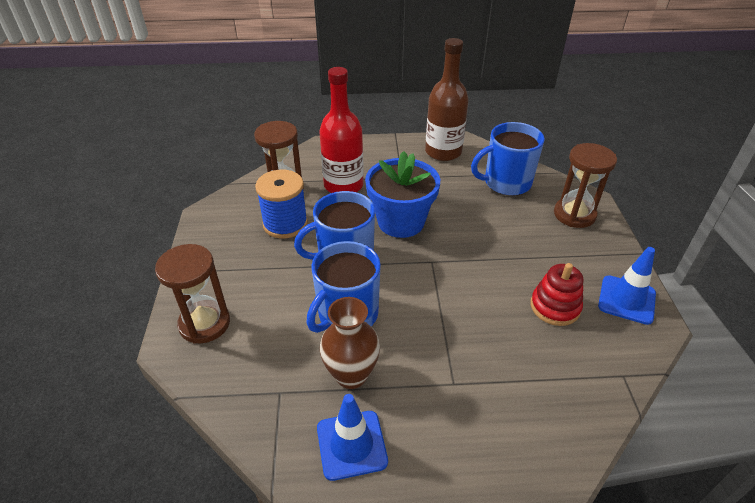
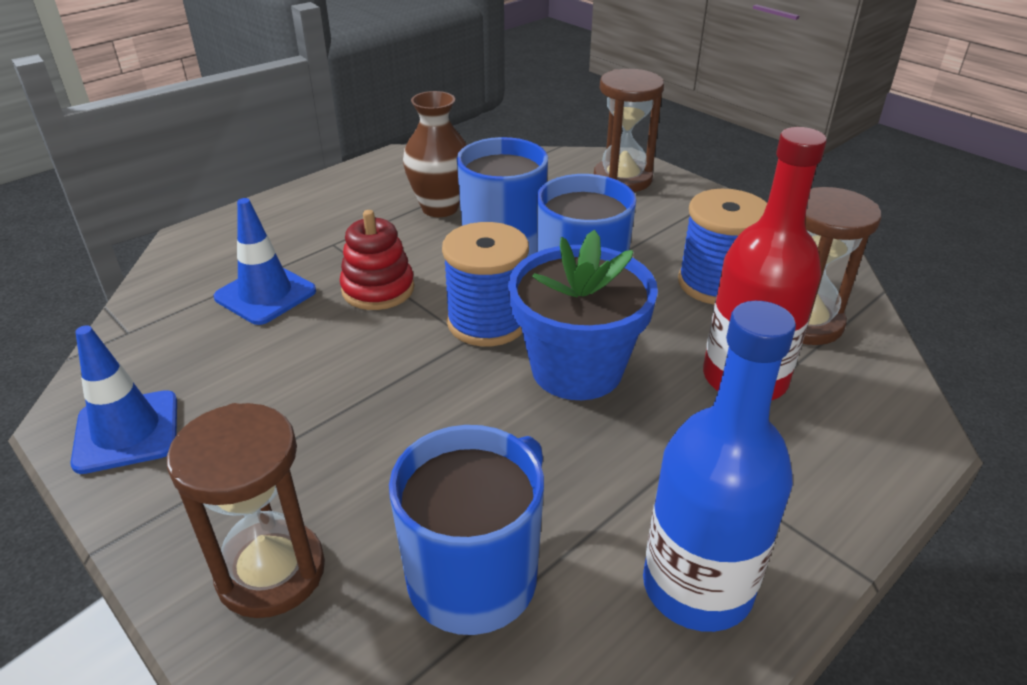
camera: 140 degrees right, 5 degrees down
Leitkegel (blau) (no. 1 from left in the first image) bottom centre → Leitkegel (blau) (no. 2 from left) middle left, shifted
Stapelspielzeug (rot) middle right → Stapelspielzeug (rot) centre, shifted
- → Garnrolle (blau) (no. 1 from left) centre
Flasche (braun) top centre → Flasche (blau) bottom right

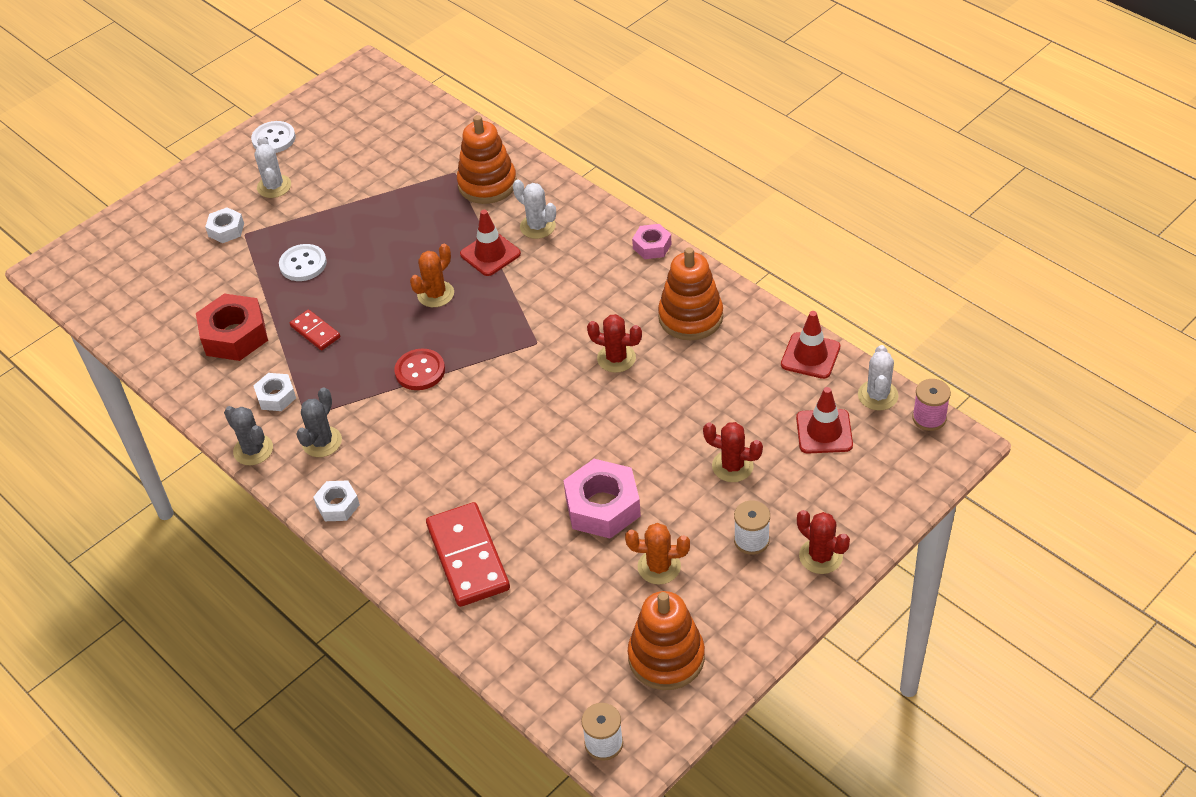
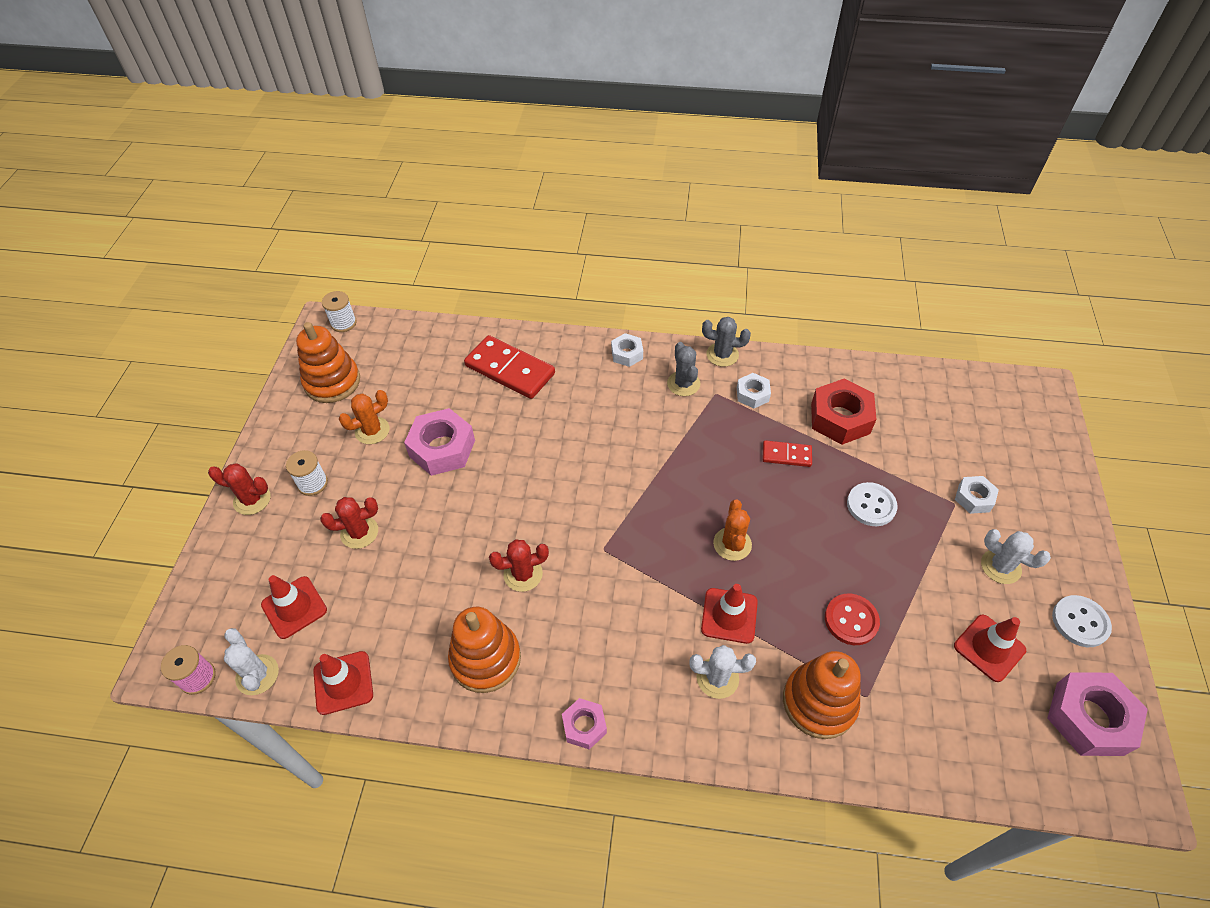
camera: 140 degrees right, 5 degrees up
Knopf (rot) centre → Knopf (rot) bottom right, shifted
- → Leitkegel (rot) (no. 4 from left) bottom right
- → Sechskantmutter (rosa) (no. 3 from left) bottom right

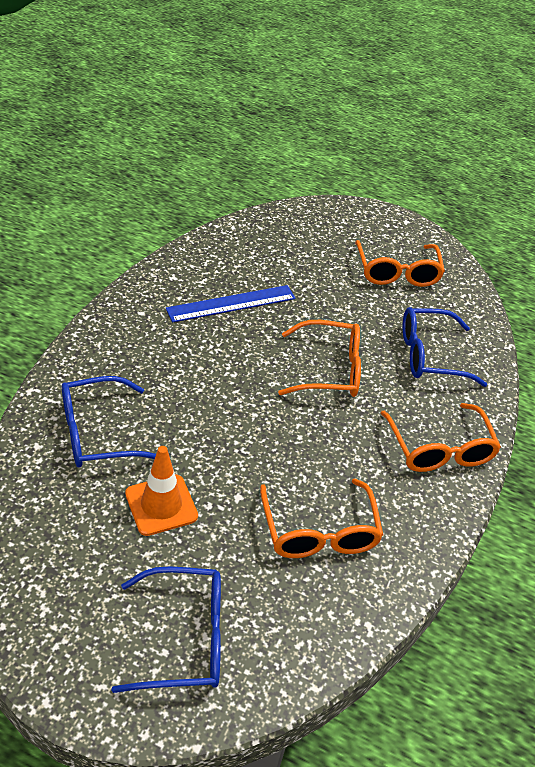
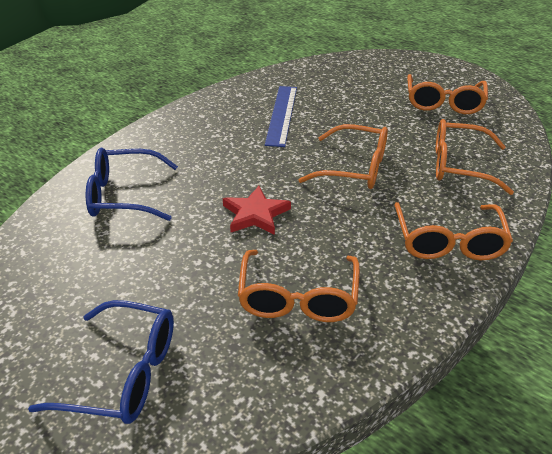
camera: 20 degrees right, 5 degrees down
- → Stern (rot) centre
Lineal (blau) centre → Lineal (blau) top centre, 75 degrees counterclockwise
Brille (blau) (no. 3 from left) middle right → Brille (orange) (no. 5 from left) middle right
Leitkegel (orange) middle left → -

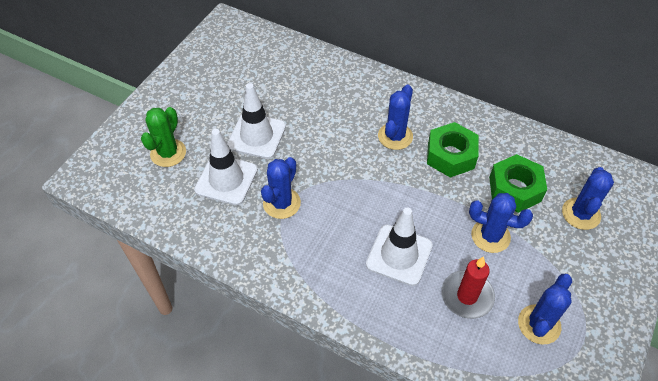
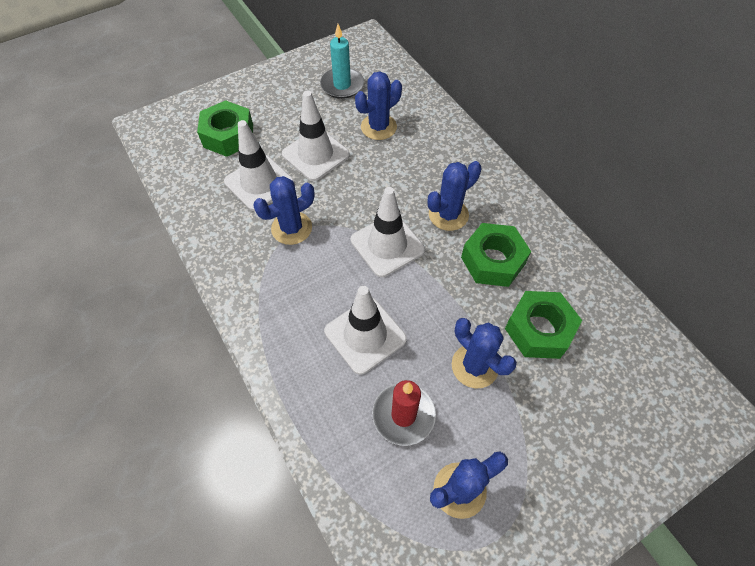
camera: 30 degrees right, 5 degrees up
Kaktus (grün) middle left → Sechskantmutter (grün) (no. 1 from left) top left
- → Kerze (türkis) top centre
- → Leitkegel (weiß) (no. 4 from left) centre
Kaktus (blau) (no. 5 from left in the first image) middle right → Kaktus (blau) (no. 2 from left) top centre, shifted

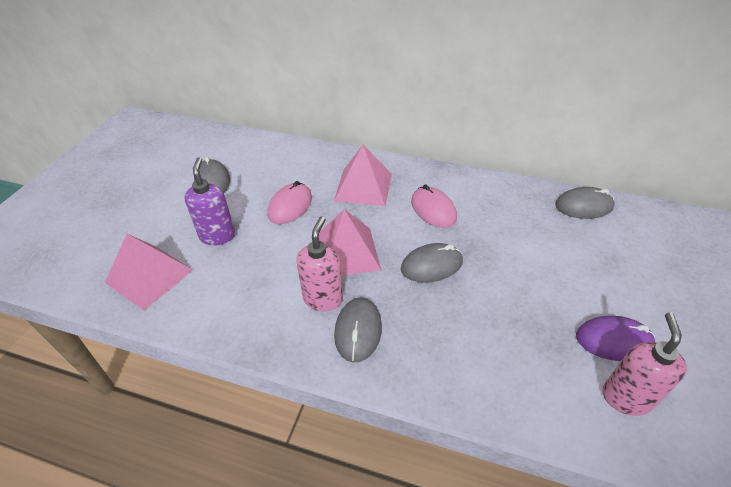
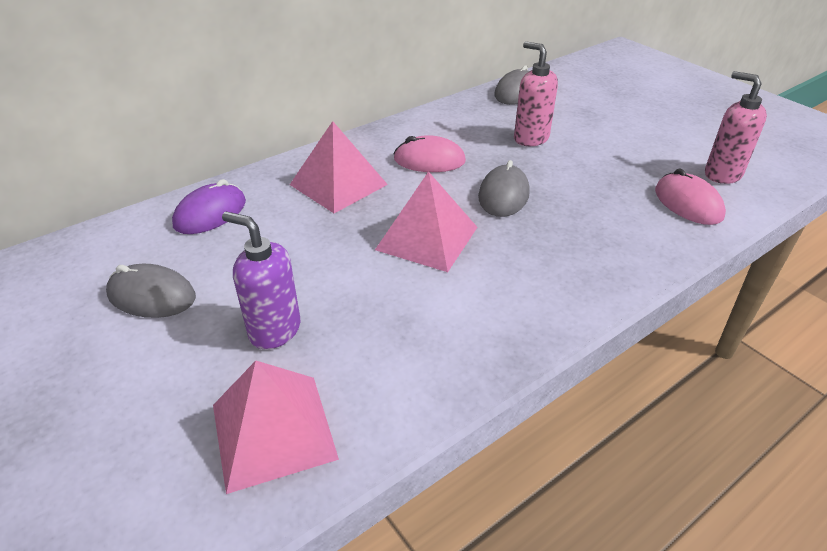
camera: 55 degrees left, 5 degrees down
Computermaus (lila) bottom right → Computermaus (lila) middle left, shifted
Seifenspender (rosa) (no. 1 from left) centre → Seifenspender (rosa) (no. 1 from left) top centre, shifted
Computermaus (rosa) (no. 1 from left in the first image) centre → Computermaus (rosa) (no. 2 from left) middle right, shifted
Computermaus (grau) (no. 2 from left) bottom centre → -

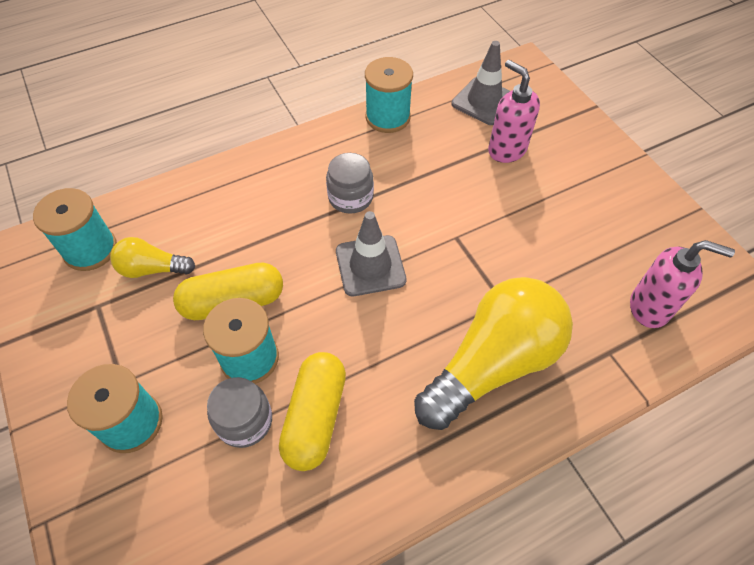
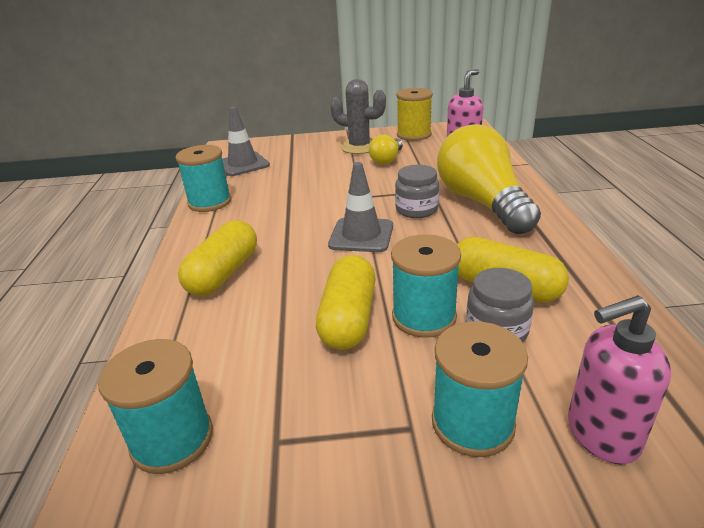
camera: 65 degrees left, 25 degrees down
- → Kapsel (gelb) (no. 1 from left) middle left
- → Kaktus (grau) top centre
Glühbirne (gelb) (no. 1 from left) middle left → Glühbirne (gelb) (no. 1 from left) top centre, shifted
Einmachglas (grau) (no. 2 from left in the first image) top centre → Einmachglas (grau) (no. 1 from left) centre, shifted
- → Garnrolle (gelb) top centre
Seifenspender (rosa) (no. 1 from left in the first image) top right → Seifenspender (rosa) (no. 2 from left) bottom right, shifted

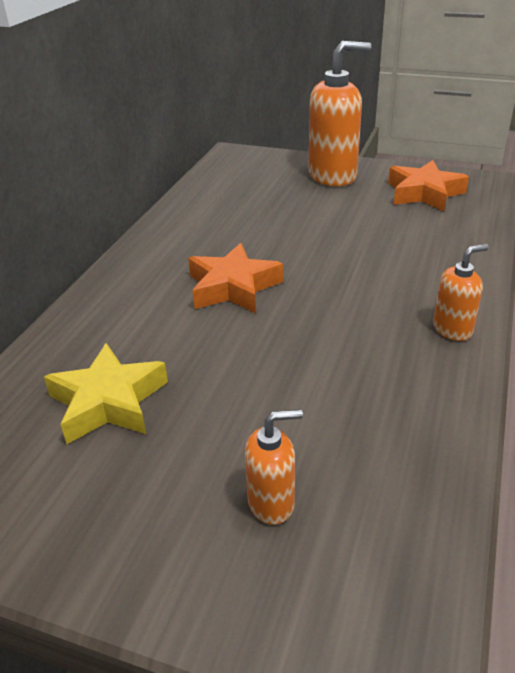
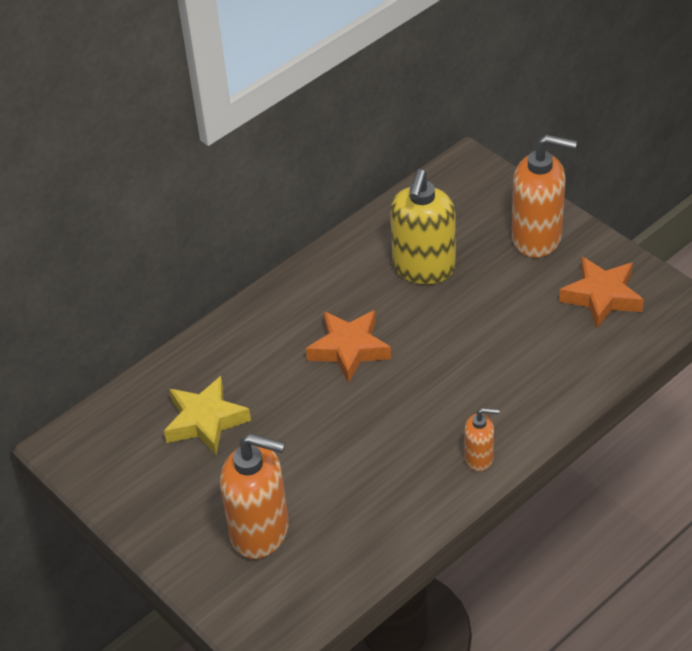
camera: 30 degrees right, 10 degrees up
Seifenspender (orange) (no. 1 from left) bottom centre, x1.95
- → Seifenspender (gelb) centre

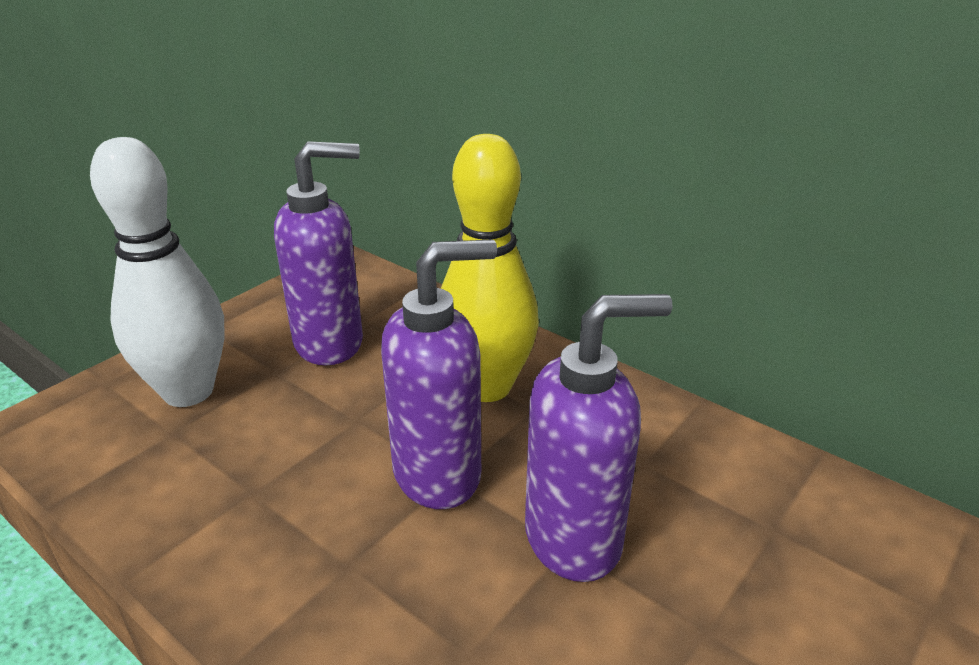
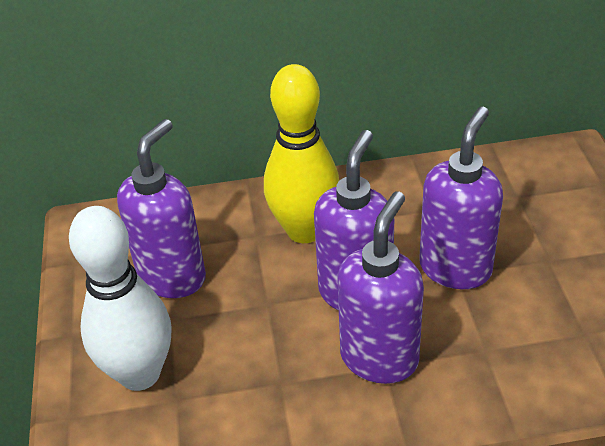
camera: 45 degrees left, 10 degrees up
- → Seifenspender (lila) (no. 3 from left) centre

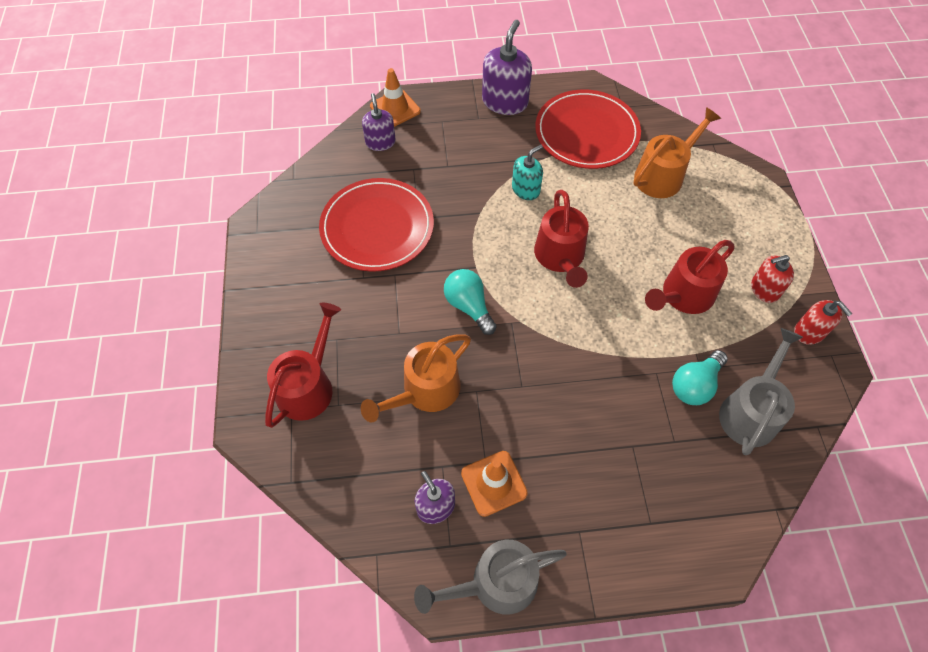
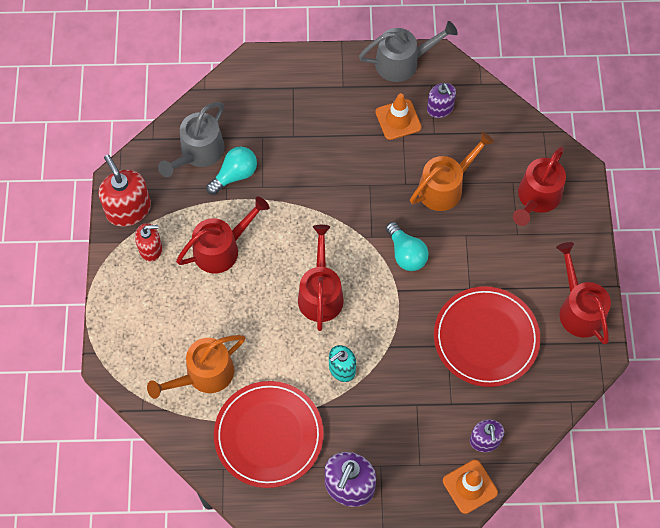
camera: 175 degrees left, 5 degrees up
Seifenspender (rot) (no. 2 from left in the first image) middle right → Seifenspender (rot) (no. 1 from left) middle left, x1.61
- → Gießkanne (rot) (no. 4 from left) middle right

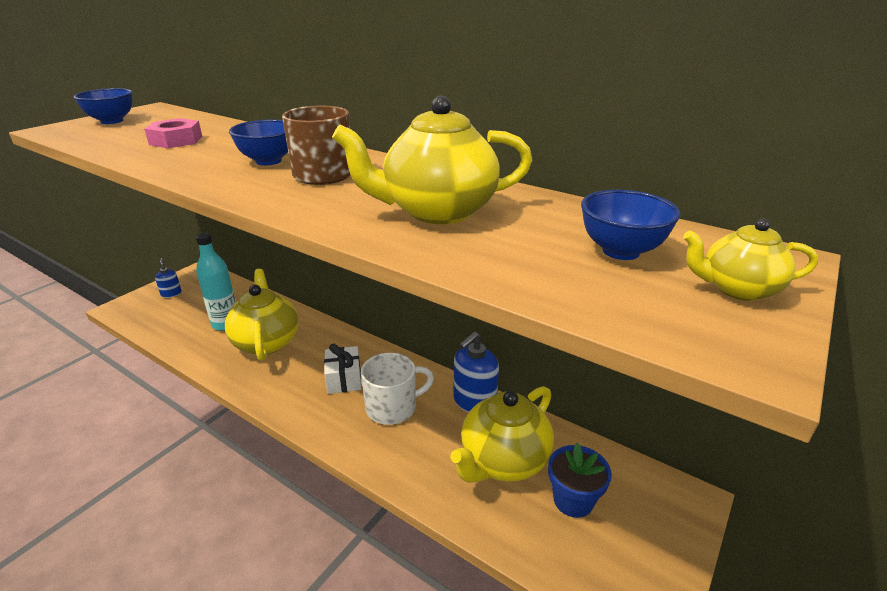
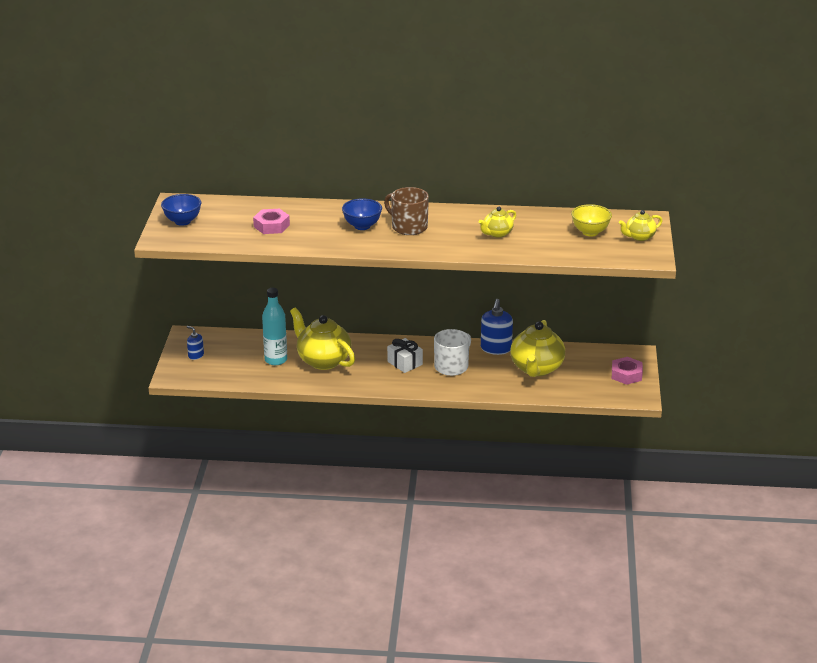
camera: 30 degrees left, 0 degrees up
Teekanne (gelb) (no. 2 from left) top centre → Teekanne (gelb) (no. 2 from left) centre, x0.53
Schüssel (blau) (no. 3 from left) middle right → Schüssel (gelb) top right
- → Sechskantmutter (rosa) (no. 2 from left) middle right
Blumentopf (blau) bottom centre → -

